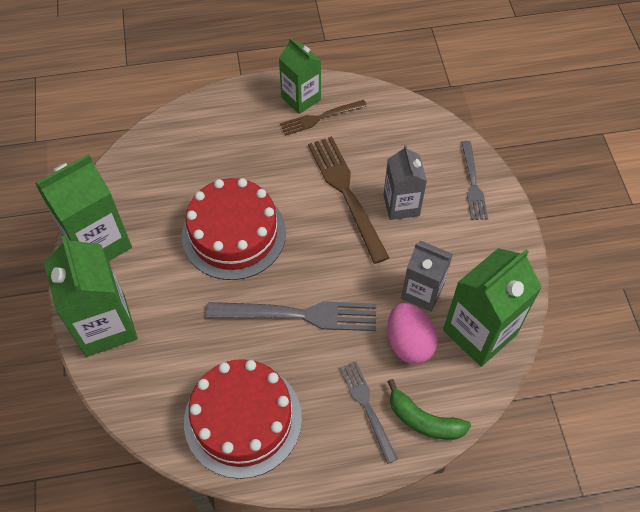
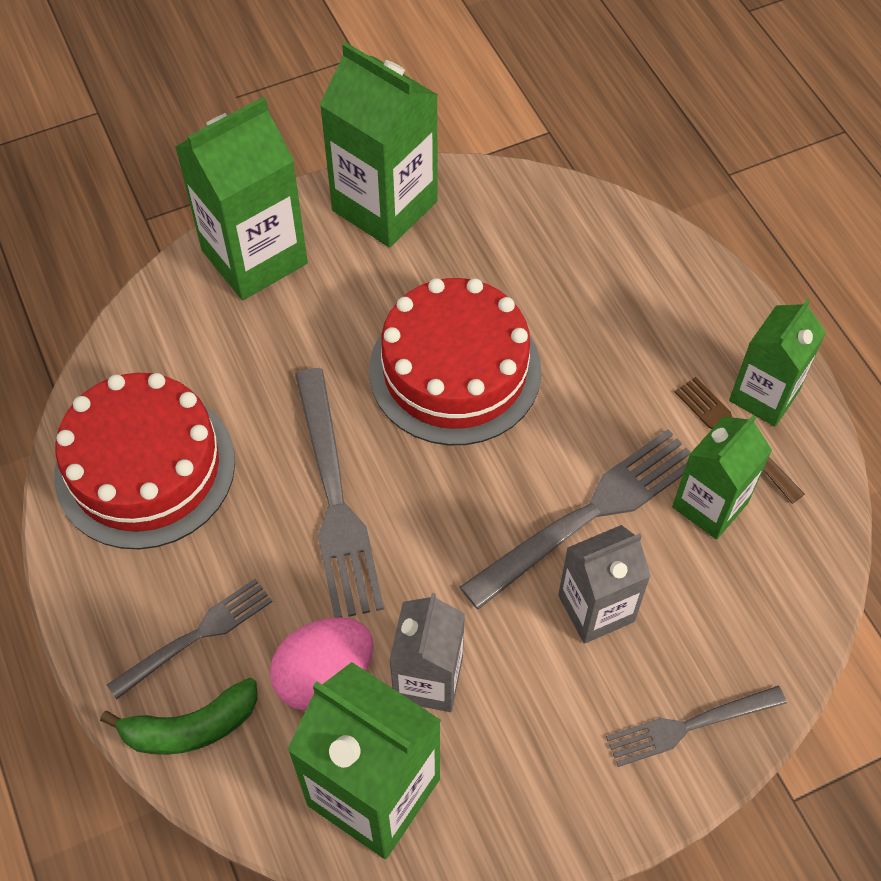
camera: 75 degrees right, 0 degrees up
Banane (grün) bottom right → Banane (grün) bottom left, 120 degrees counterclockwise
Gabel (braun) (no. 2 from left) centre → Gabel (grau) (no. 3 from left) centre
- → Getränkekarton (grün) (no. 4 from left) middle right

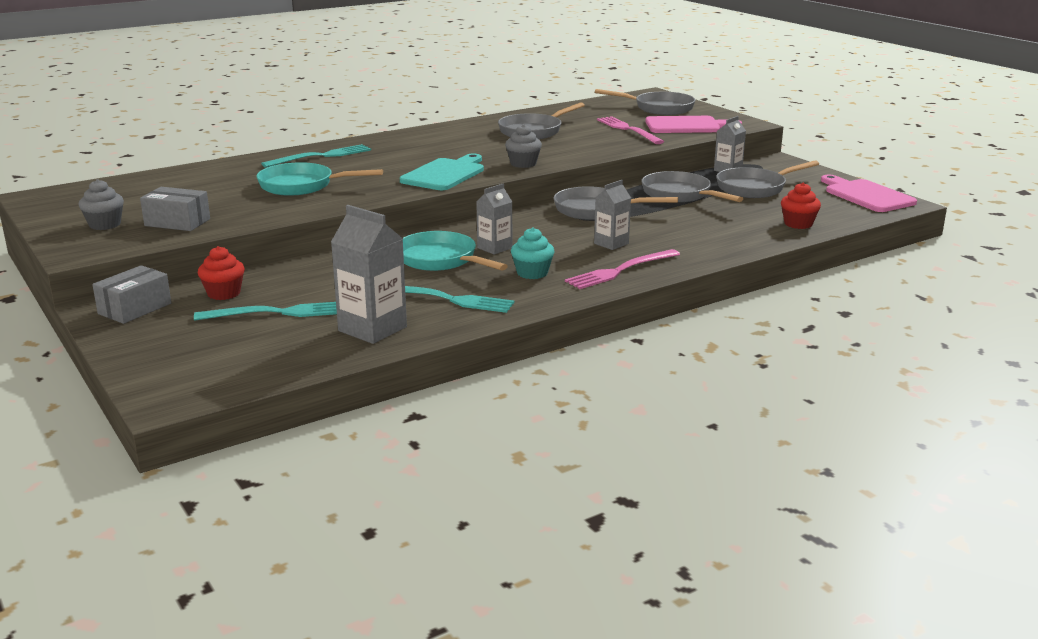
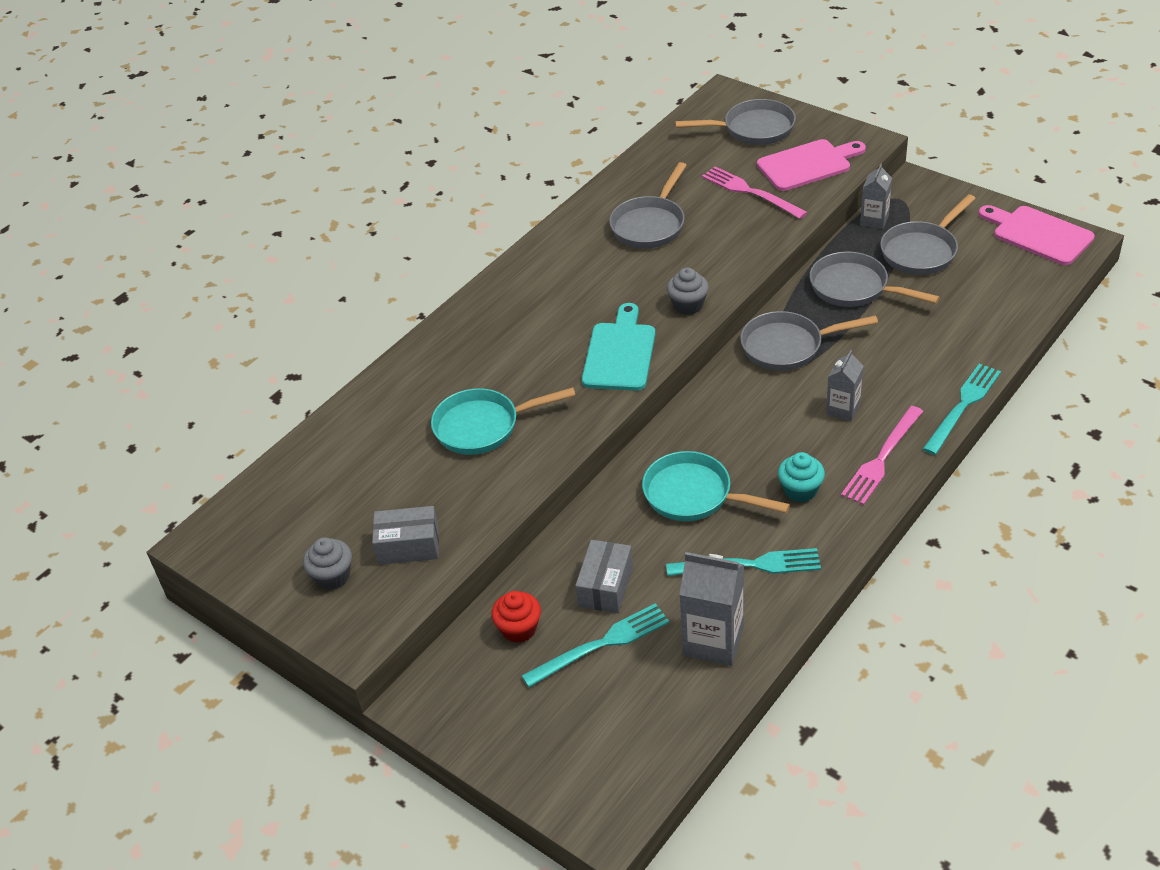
camera: 15 degrees left, 20 degrees up
Schachtel (grau) (no. 1 from left in the first image) middle left → Schachtel (grau) (no. 2 from left) centre, shifted
Gabel (türkis) (no. 2 from left in the first image) top left → Gabel (türkis) (no. 3 from left) middle right, shifted
Getränkekarton (grau) (no. 2 from left) centre → -
Muffin (rot) (no. 2 from left) top right → -

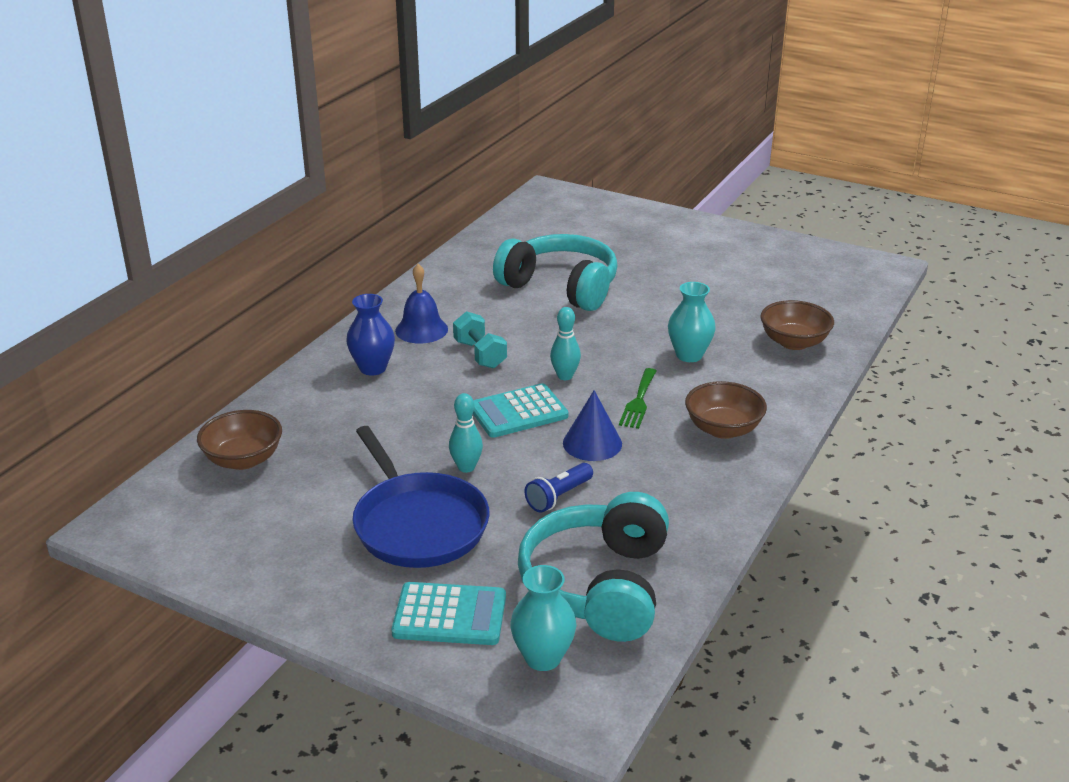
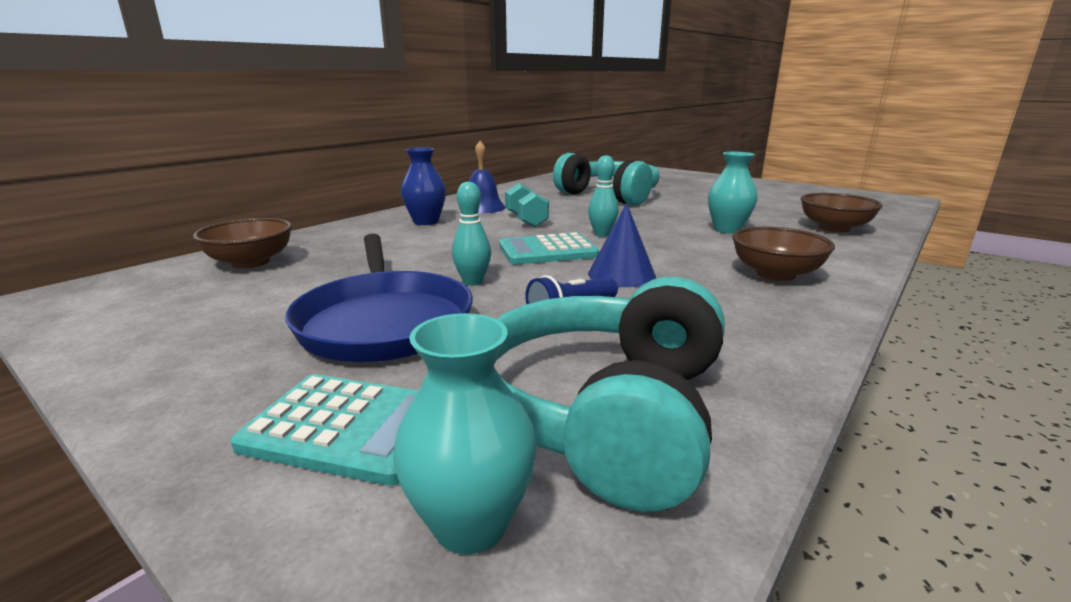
camera: 10 degrees right, 10 degrees down
Gabel (grün) centre → -

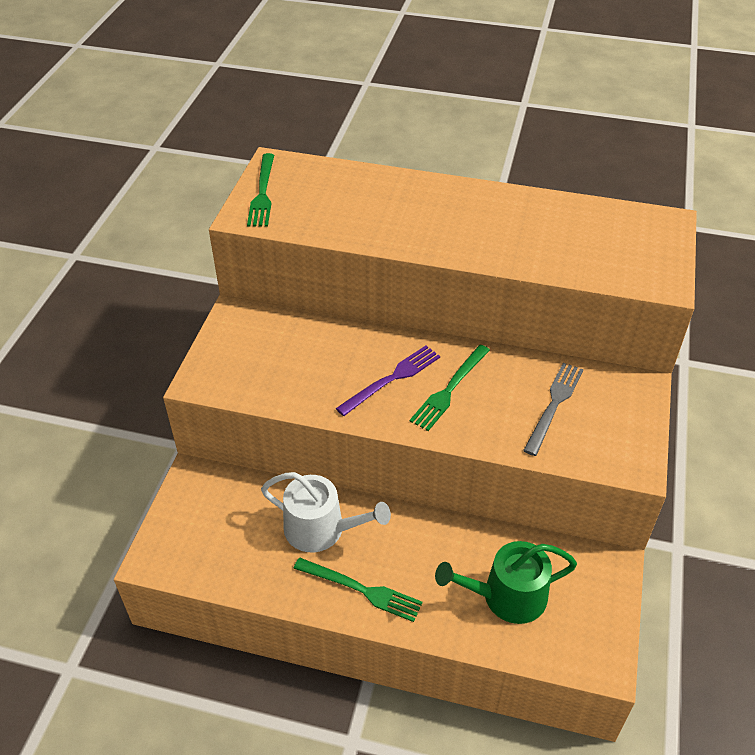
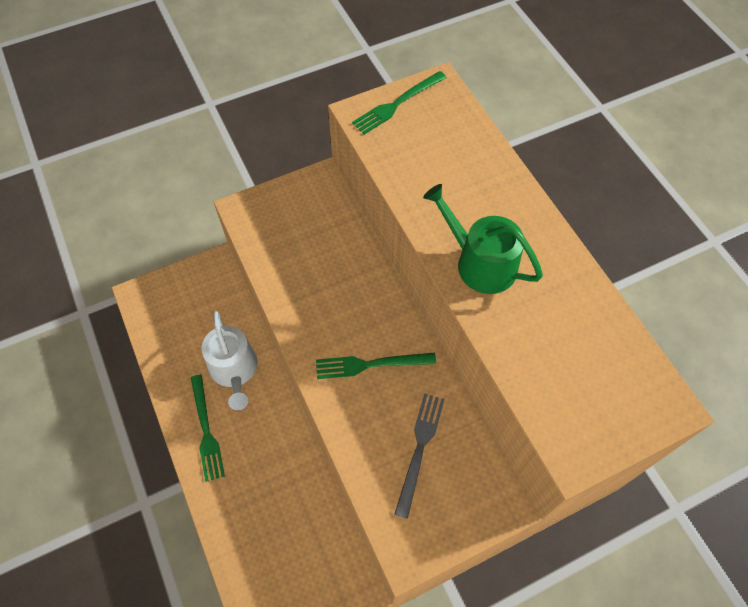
camera: 50 degrees right, 15 degrees up
Gabel (grau) middle right → Gabel (grau) bottom centre, 60 degrees counterclockwise
Gießkanne (grün) bottom right → Gießkanne (grün) centre, shifted
Gabel (lila) centre → -

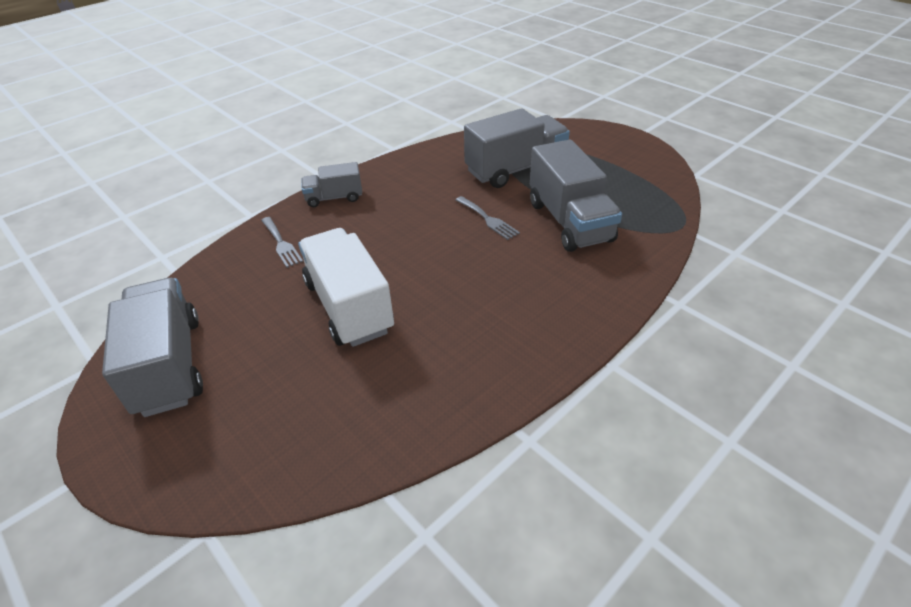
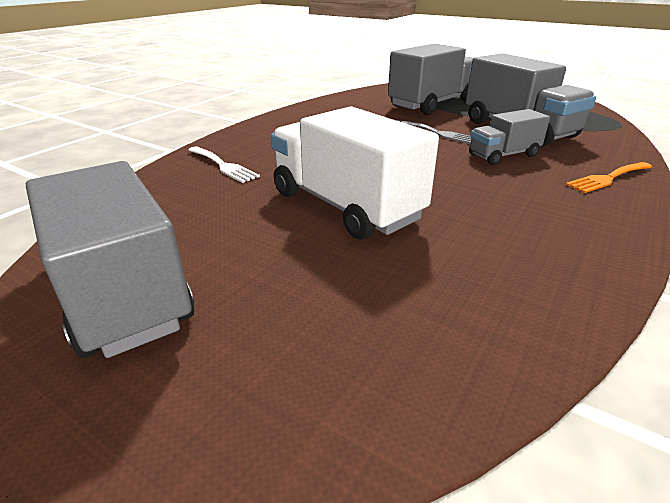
camera: 15 degrees left, 10 degrees down
Gabel (grau) (no. 1 from left) middle left → Gabel (weiß) top centre
Lastwagen (grau) (no. 2 from left in the first image) top centre → Lastwagen (grau) (no. 3 from left) top right, shifted
- → Gabel (orange) middle right

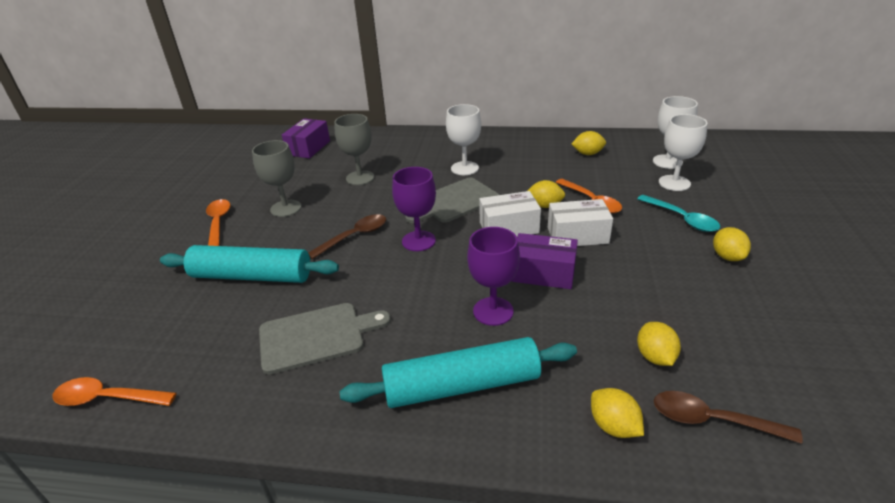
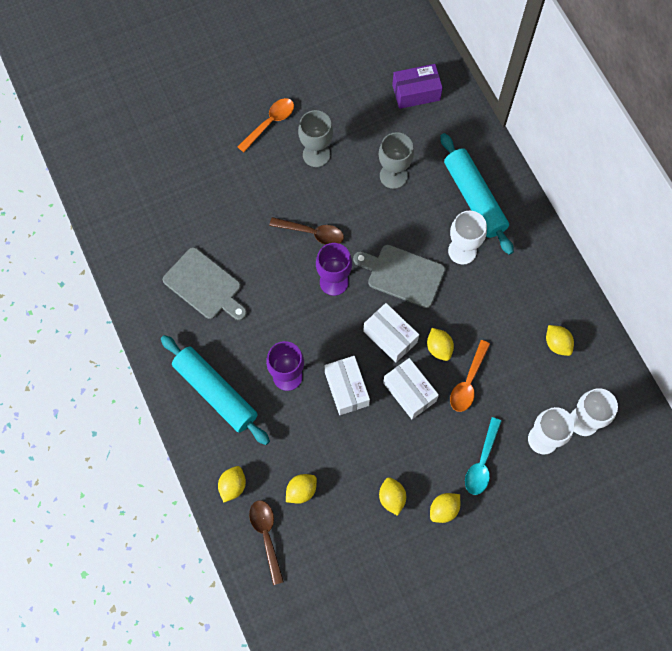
camera: 55 degrees right, 35 degrees up
Schachtel (lila) (no. 2 from left) centre → Schachtel (weiß) (no. 1 from left) centre
- → Zitrone (gelb) (no. 3 from left) bottom centre
Nudelholz (türkis) (no. 1 from left in the first image) middle left → Nudelholz (türkis) (no. 2 from left) top right, shifted
Löffel (orange) (no. 1 from left) bottom left → -

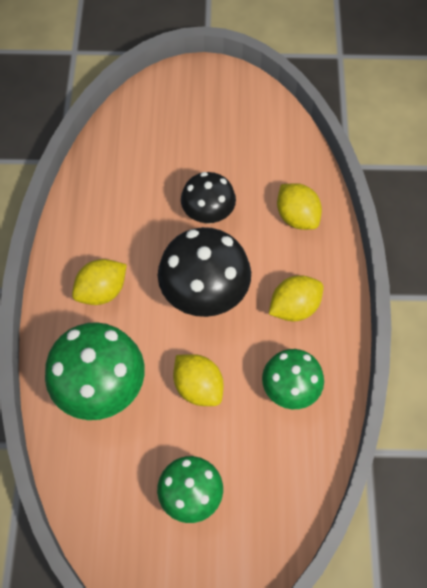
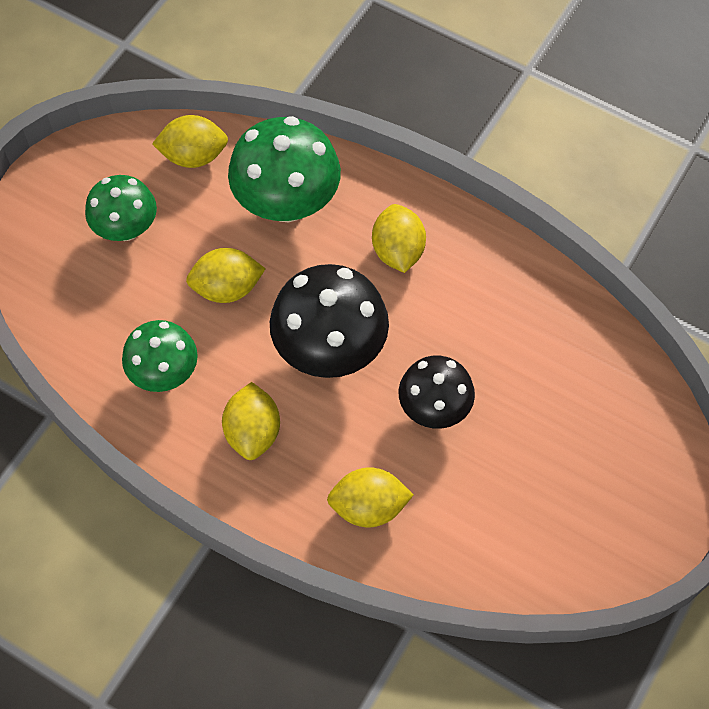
camera: 120 degrees right, 0 degrees up
- → Zitrone (gelb) (no. 1 from left) top left

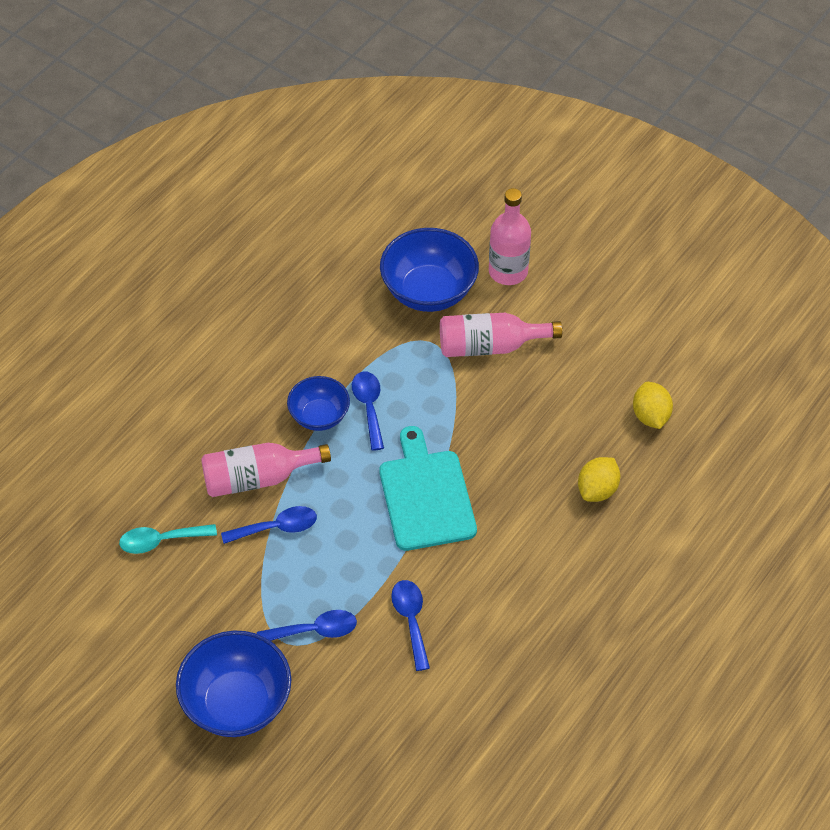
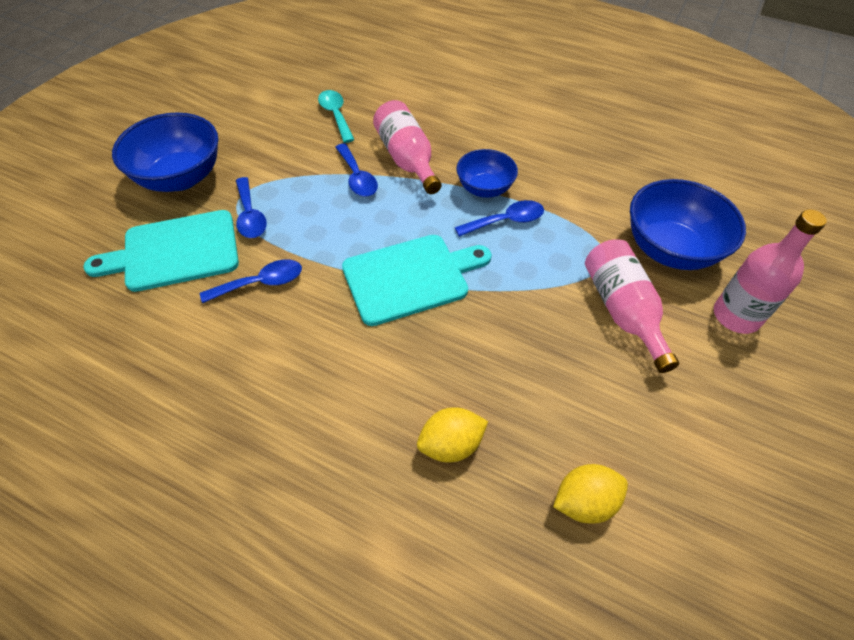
camera: 80 degrees right, 0 degrees up
- → Schneidebrett (türkis) (no. 1 from left) middle left
Zitrone (gelb) (no. 1 from left) middle right → Zitrone (gelb) (no. 1 from left) bottom centre, 45 degrees counterclockwise

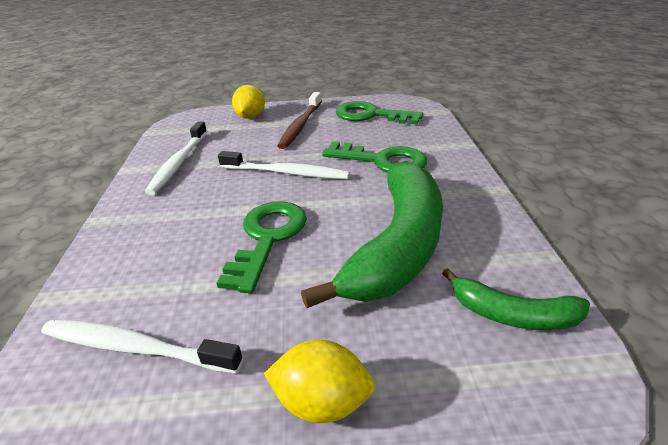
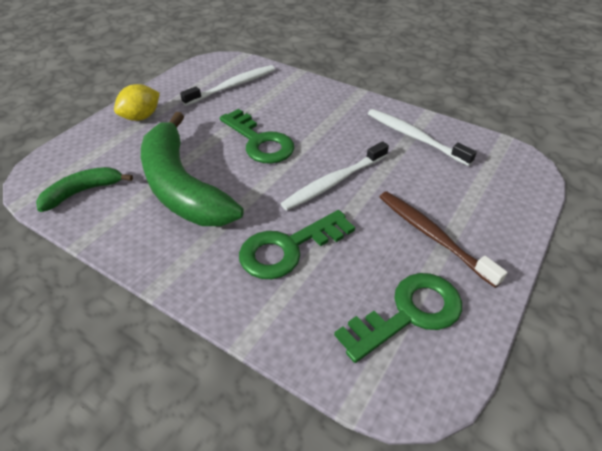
camera: 125 degrees right, 10 degrees up
Zitrone (gelb) (no. 1 from left) top centre → -

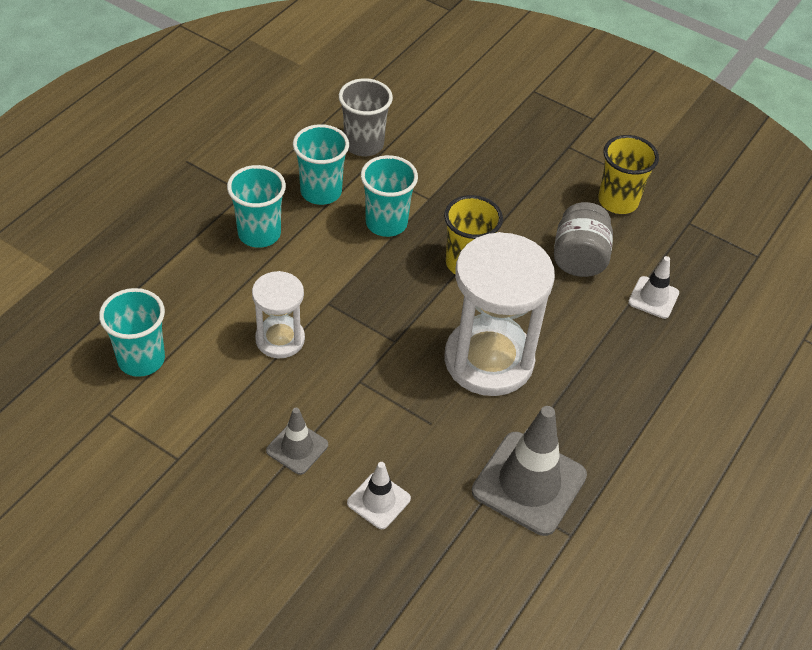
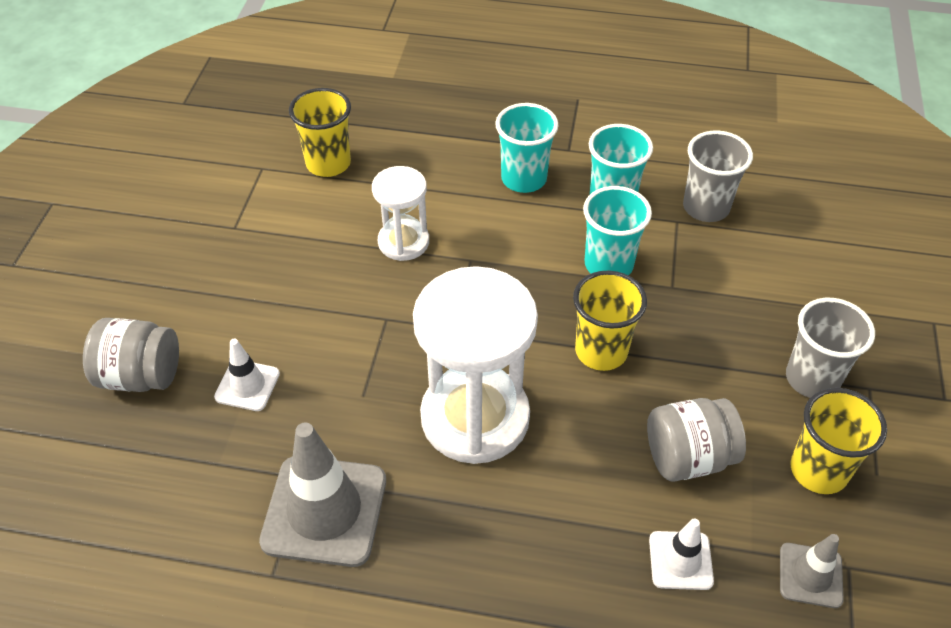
camera: 70 degrees right, 0 degrees up
- → Einmachglas (grau) (no. 1 from left) middle left
Becher (türkis) (no. 1 from left) middle left → Becher (gelb) (no. 1 from left) top centre
Leitkegel (grau) (no. 1 from left in the first image) bottom centre → Leitkegel (grau) (no. 2 from left) bottom right, shifted
- → Becher (grau) (no. 2 from left) middle right

